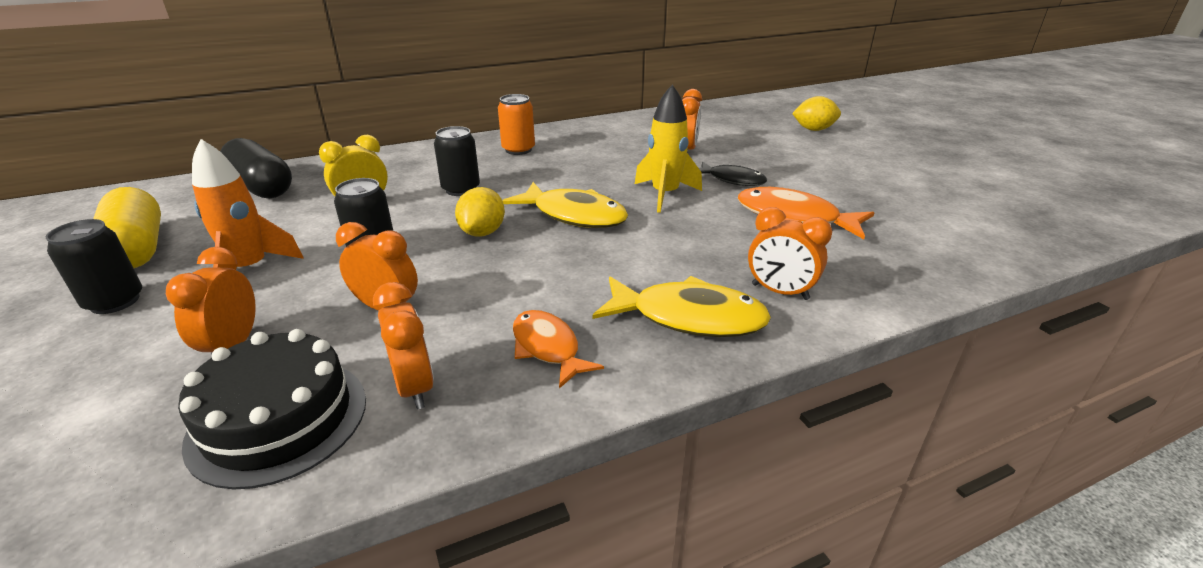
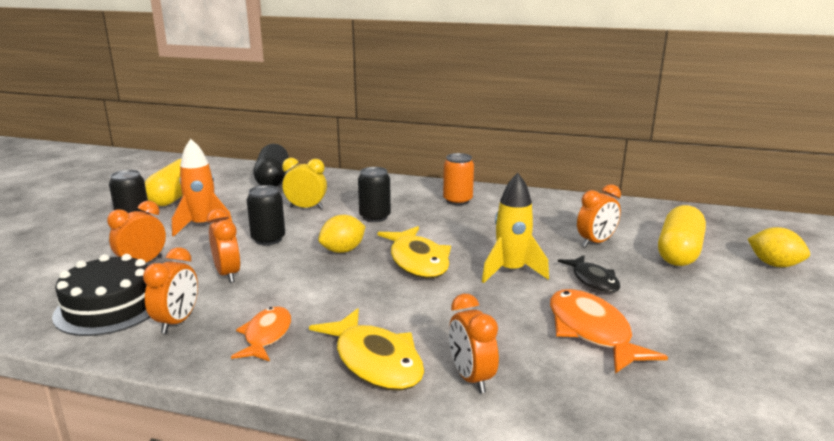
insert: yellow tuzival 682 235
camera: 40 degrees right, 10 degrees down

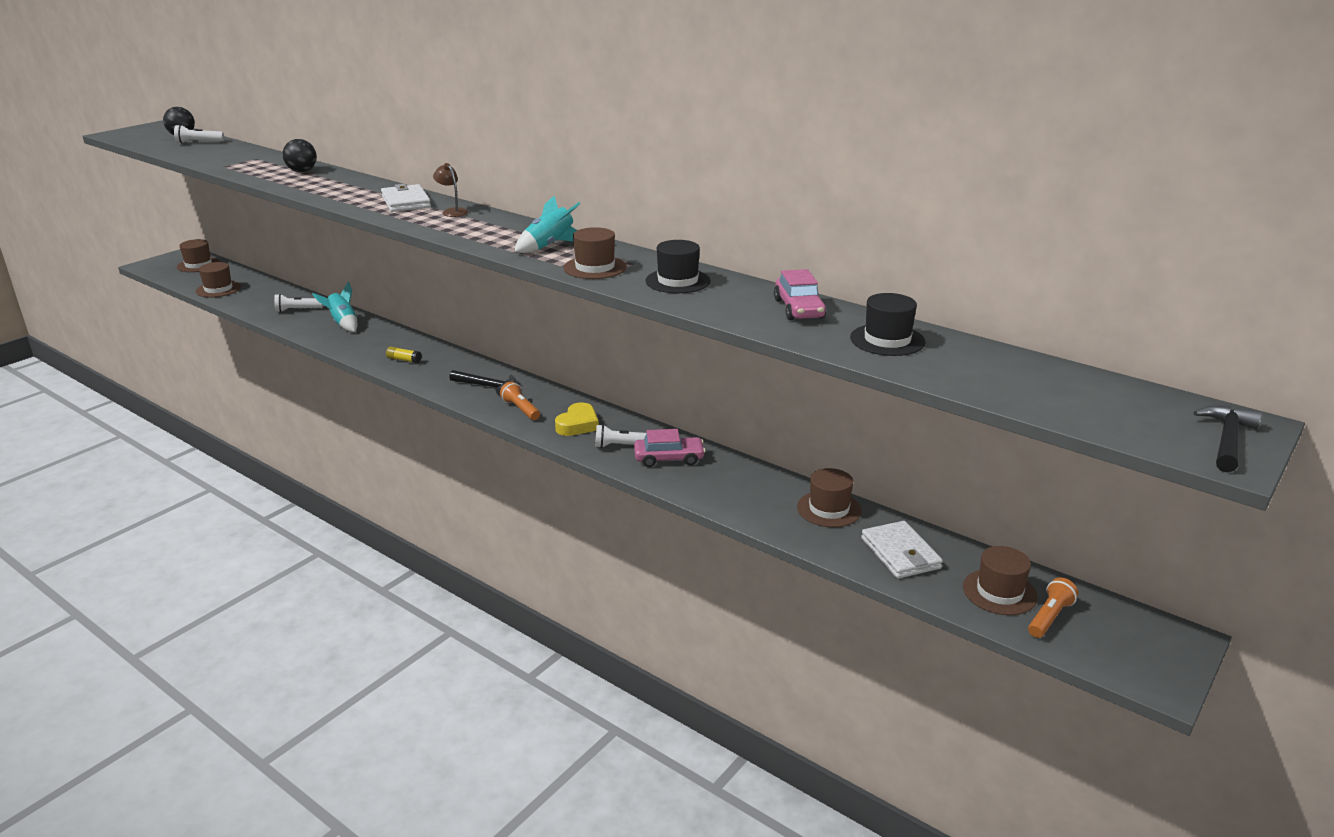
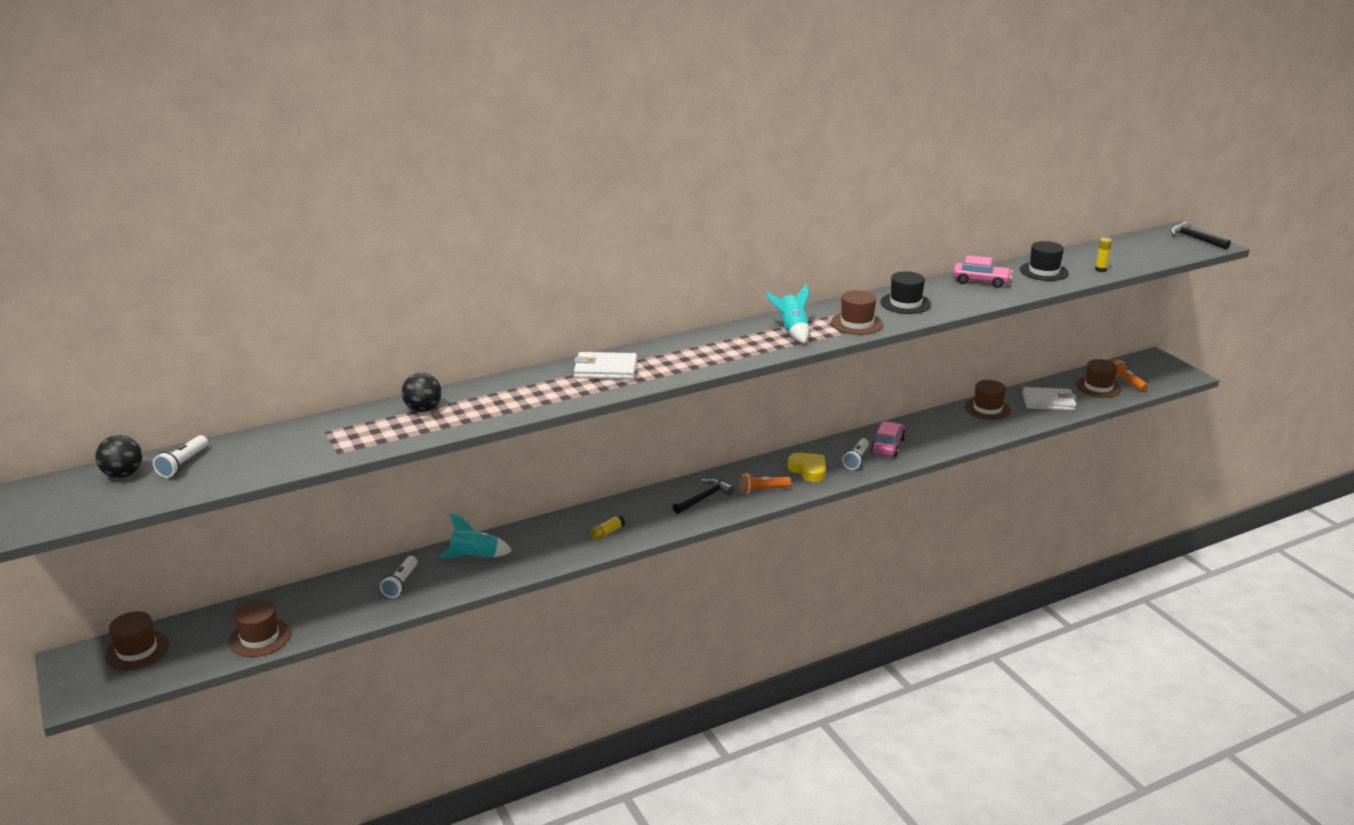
delete: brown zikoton 450 190
insert: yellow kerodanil 1103 255
camera: 65 degrees left, 0 degrees up

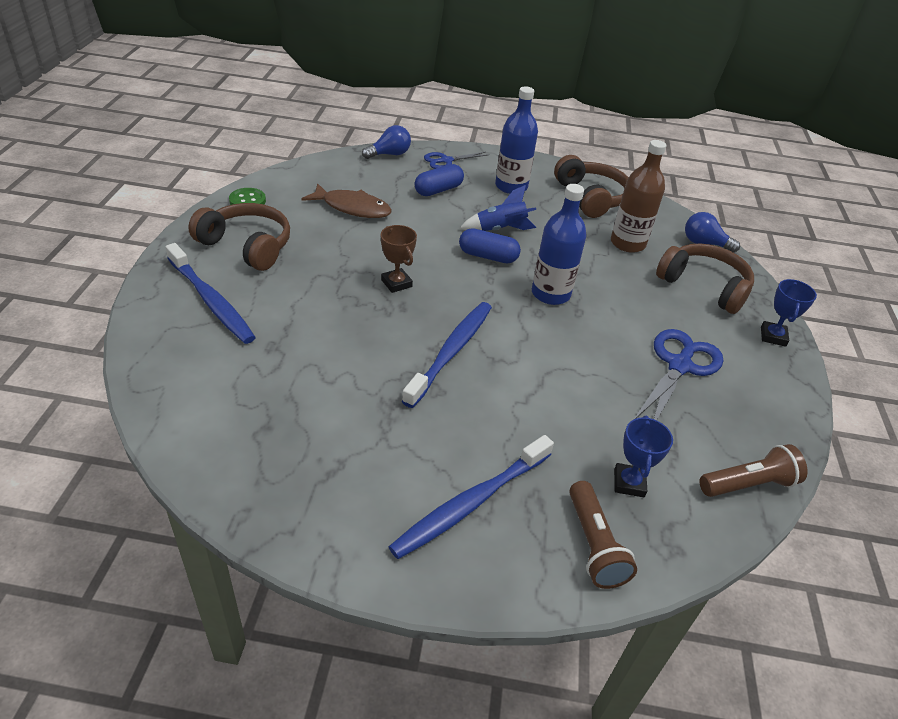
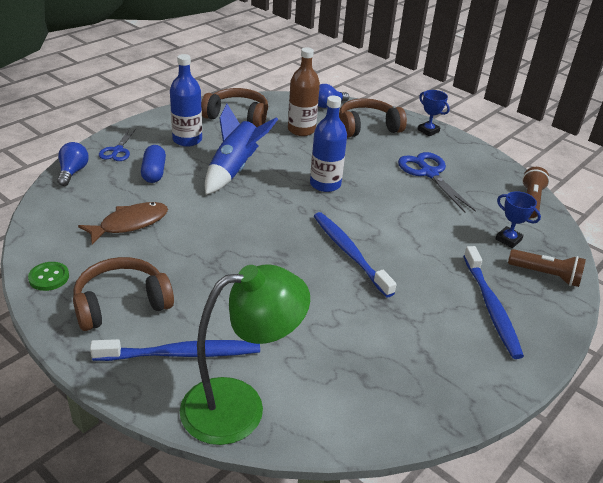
delete: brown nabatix 399 259; blue tuzival 490 245
insert: green zikoton 245 354
resize: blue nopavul 498 208 = 241 149 x1.56
camera: 55 degrees left, 5 degrees down

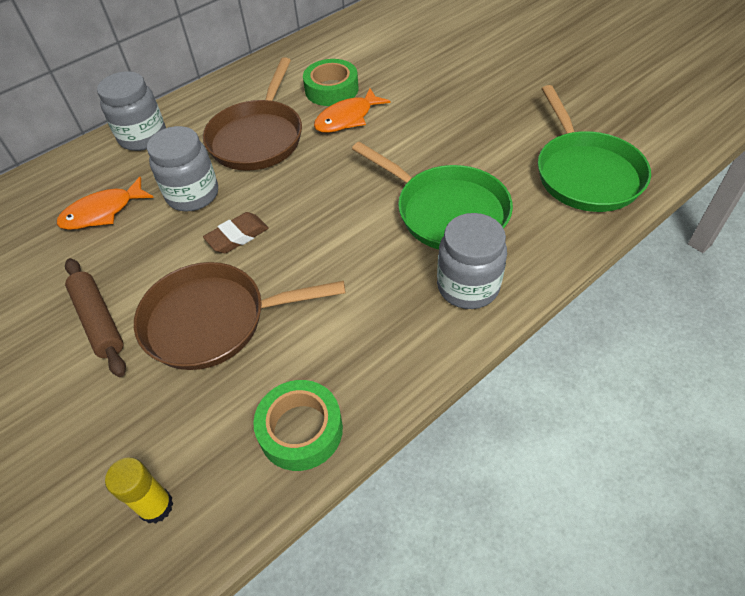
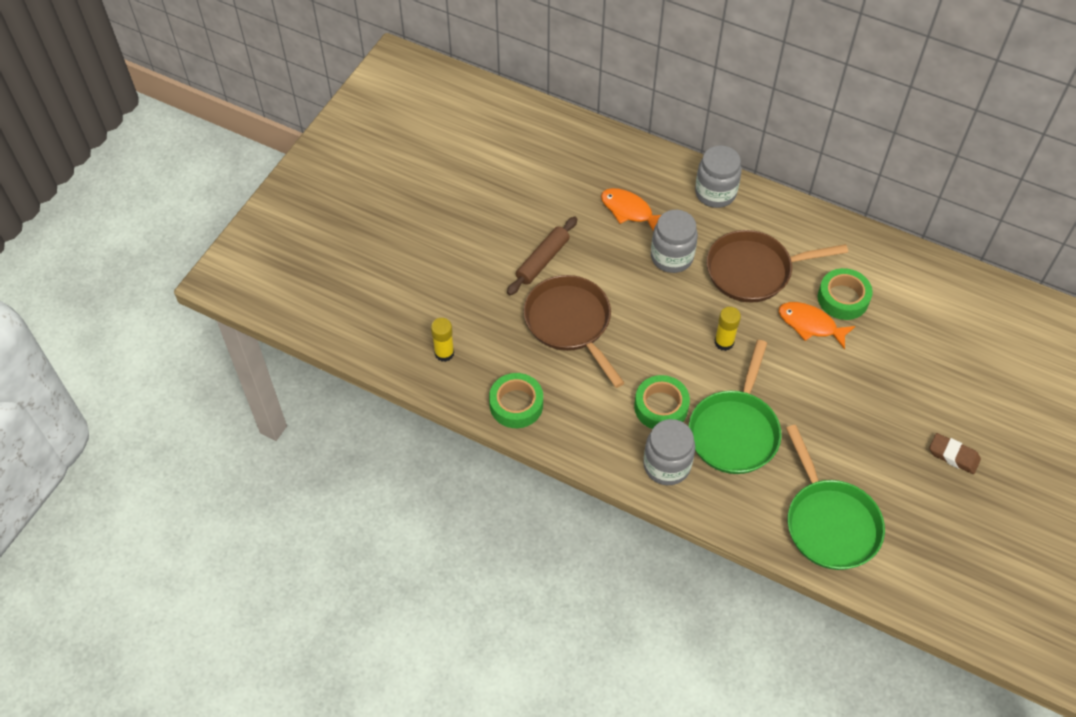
insert: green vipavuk 662 402; yellow kerodanil 728 329
move: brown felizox 236 232 to 955 453
rotate: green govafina 594 148 = 835 497 75 degrees counterclockwise
camera: 65 degrees right, 5 degrees up

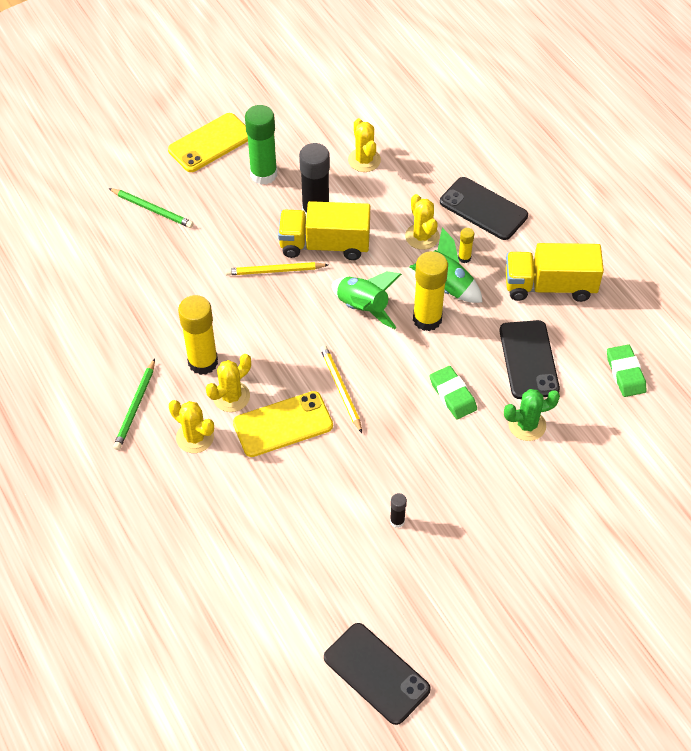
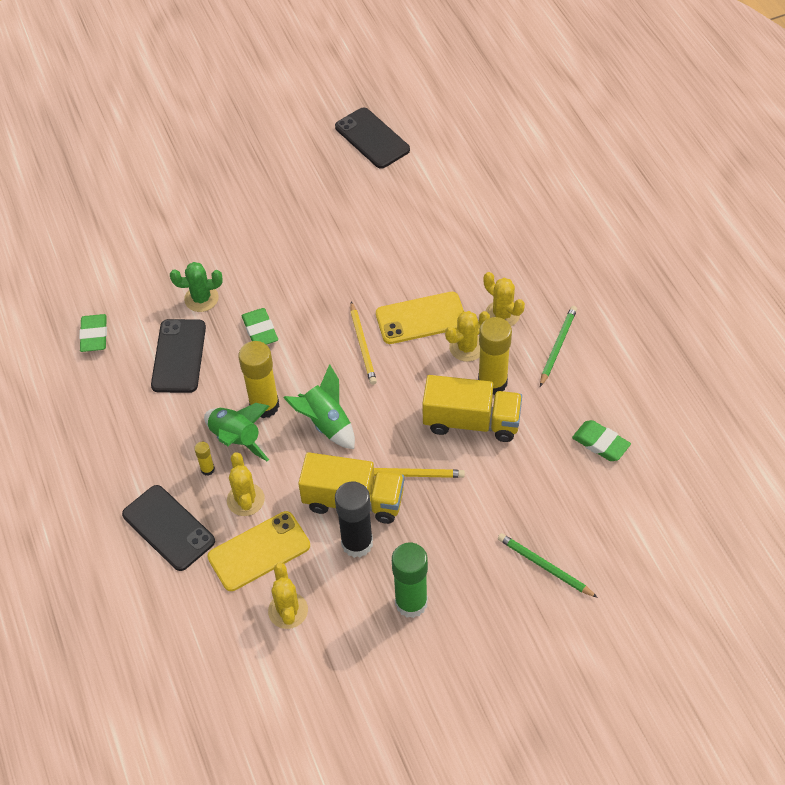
delete: black kerodanil 398 510
insert: green felizox 601 440
move: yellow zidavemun 208 142 to 258 551; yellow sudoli 555 272 to 472 408
camera: 170 degrees left, 0 degrees up

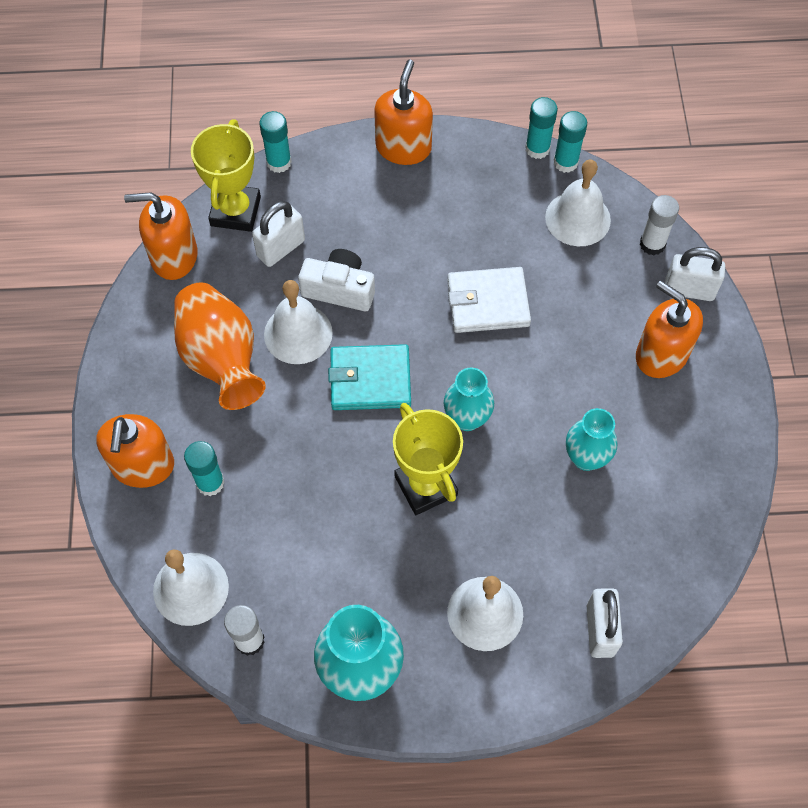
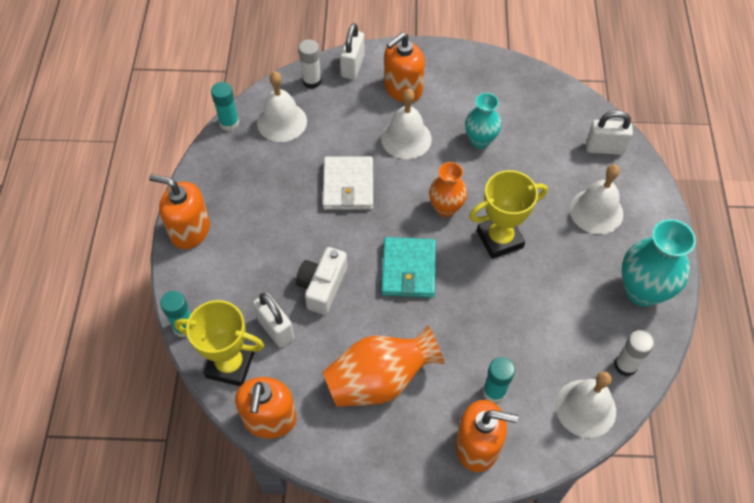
delete: turquoise kerodanil 541 128
move: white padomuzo 298 322 to 406 124
recolor: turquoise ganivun 469 399 to orange ganivun 448 189
camera: 85 degrees left, 5 degrees down

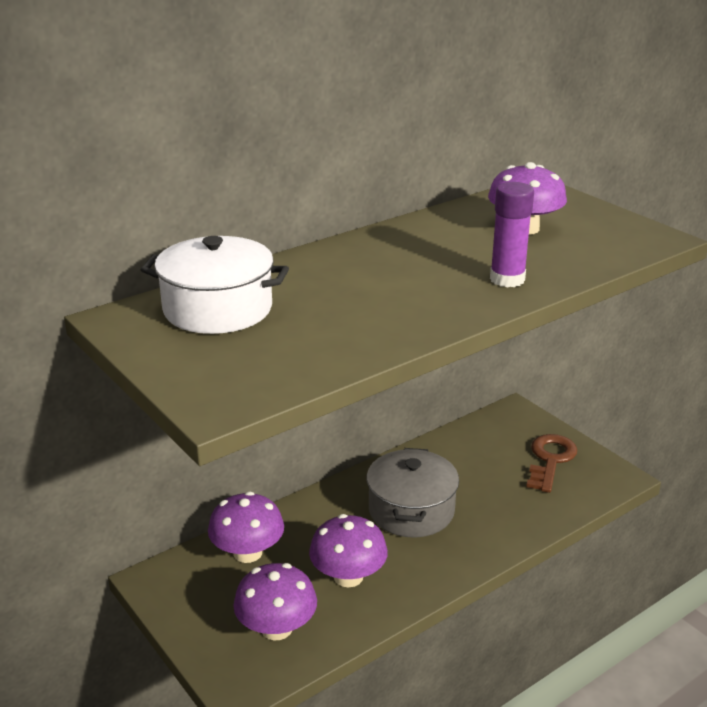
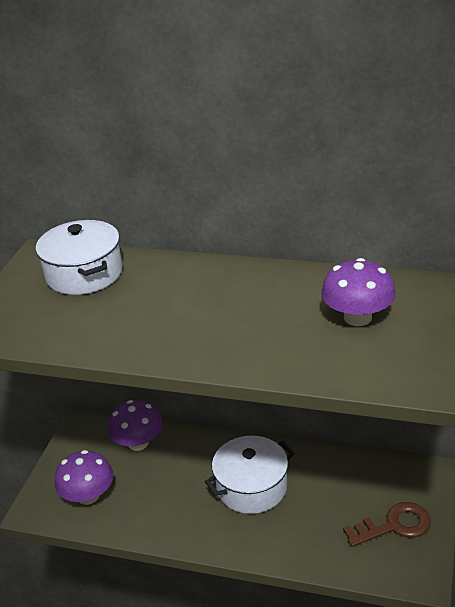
delete: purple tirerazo 348 550; purple kerodanil 512 235
recolor: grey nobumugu 413 492 to white nobumugu 250 475
camera: 55 degrees right, 5 degrees up

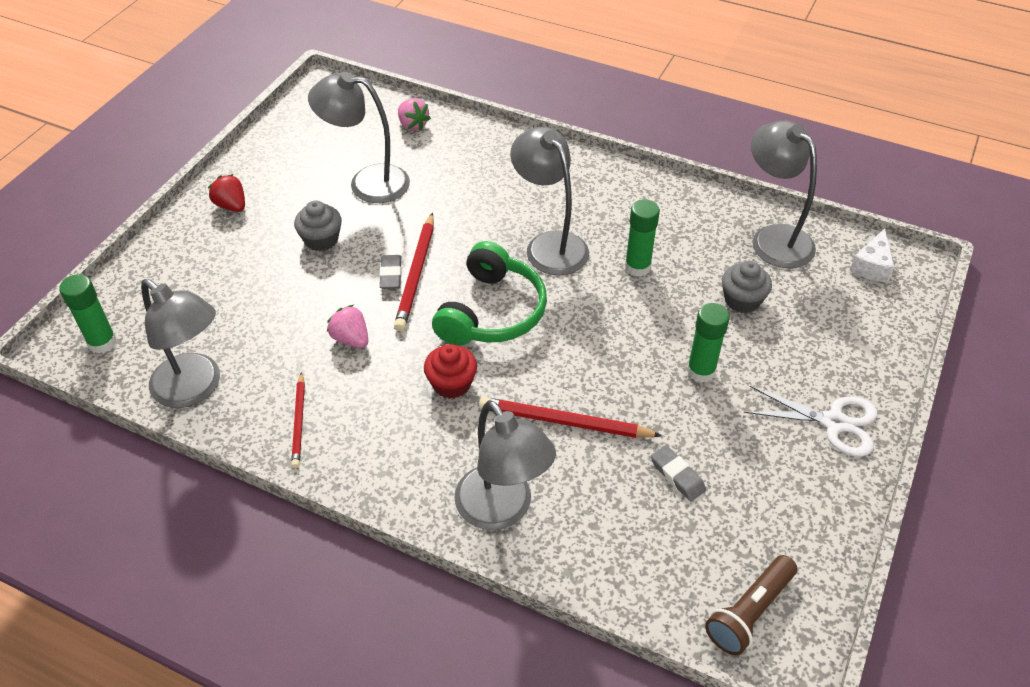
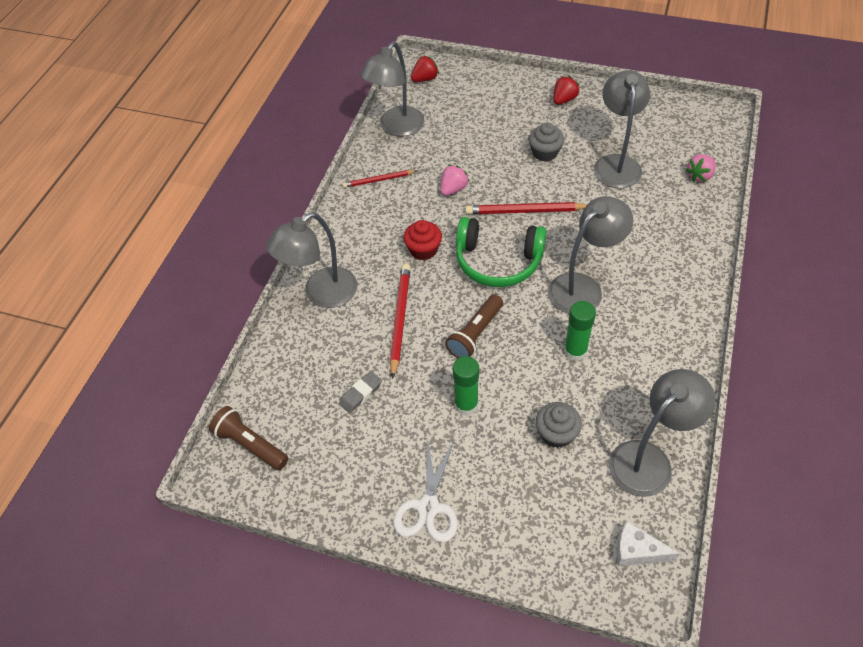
delete: grey felizox 390 272
insert: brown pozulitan 474 326
replace: green kerodanil 88 314 to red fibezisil 425 69
camera: 85 degrees right, 5 degrees up

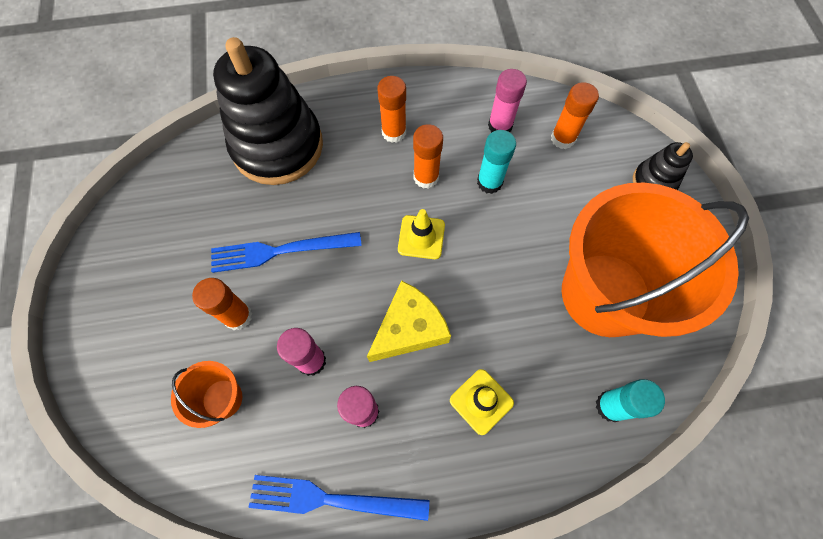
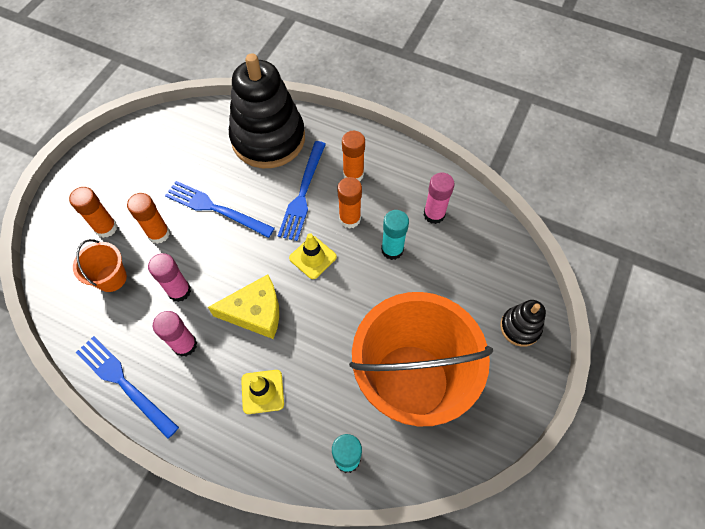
insert: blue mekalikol 302 191
move: orange kerodanil 575 115 to 93 212
camera: 35 degrees right, 5 degrees down

